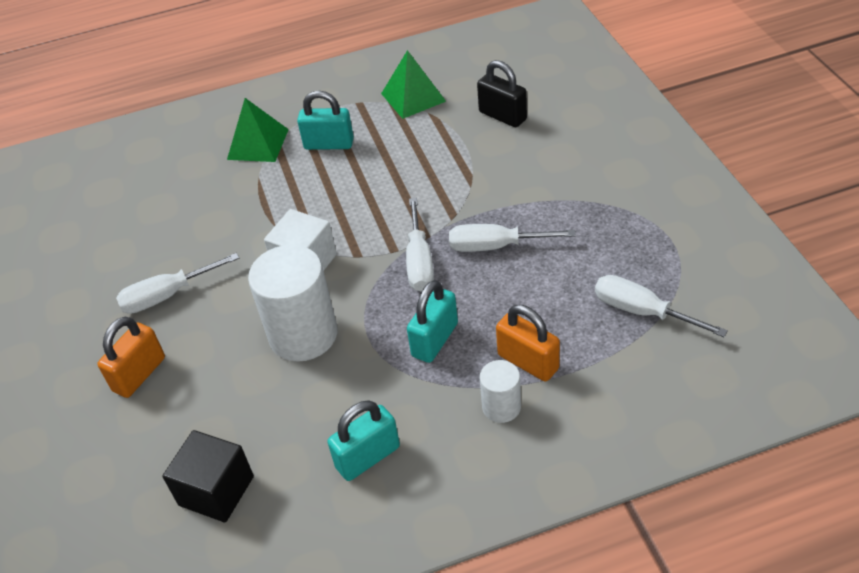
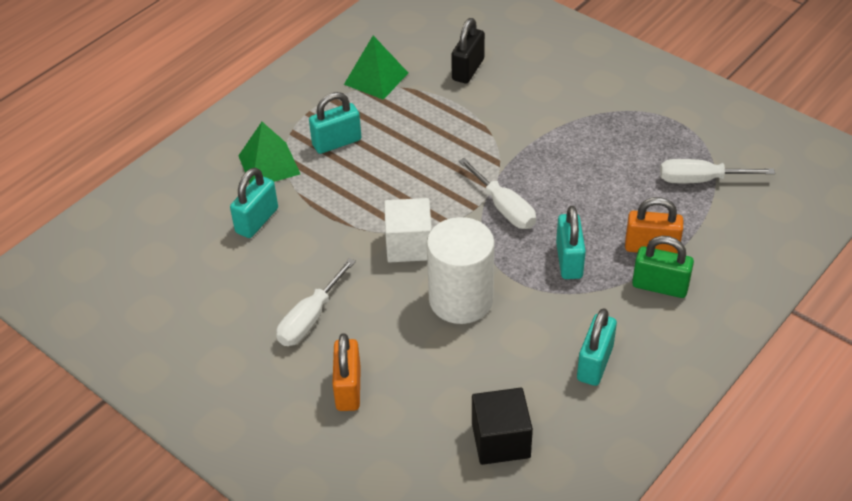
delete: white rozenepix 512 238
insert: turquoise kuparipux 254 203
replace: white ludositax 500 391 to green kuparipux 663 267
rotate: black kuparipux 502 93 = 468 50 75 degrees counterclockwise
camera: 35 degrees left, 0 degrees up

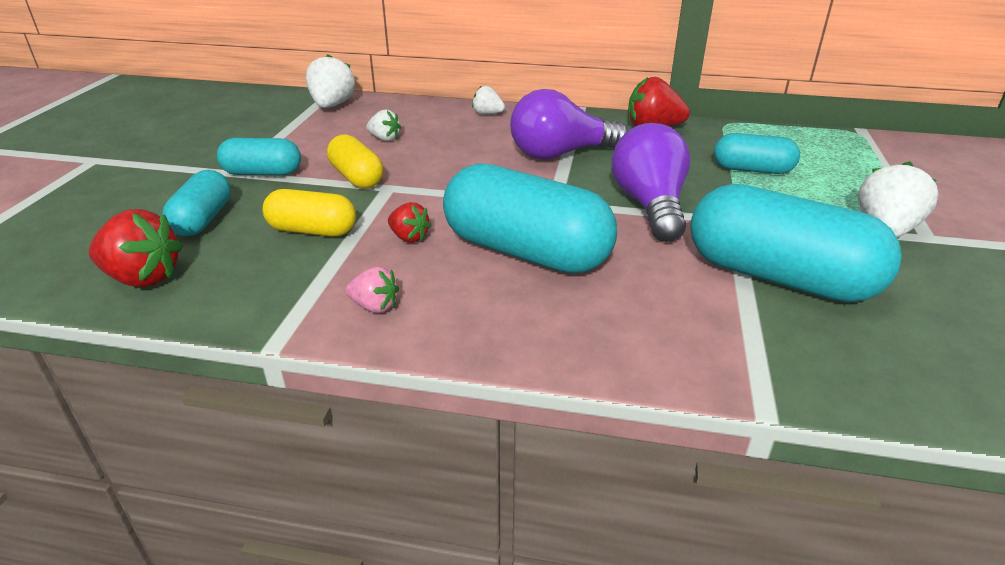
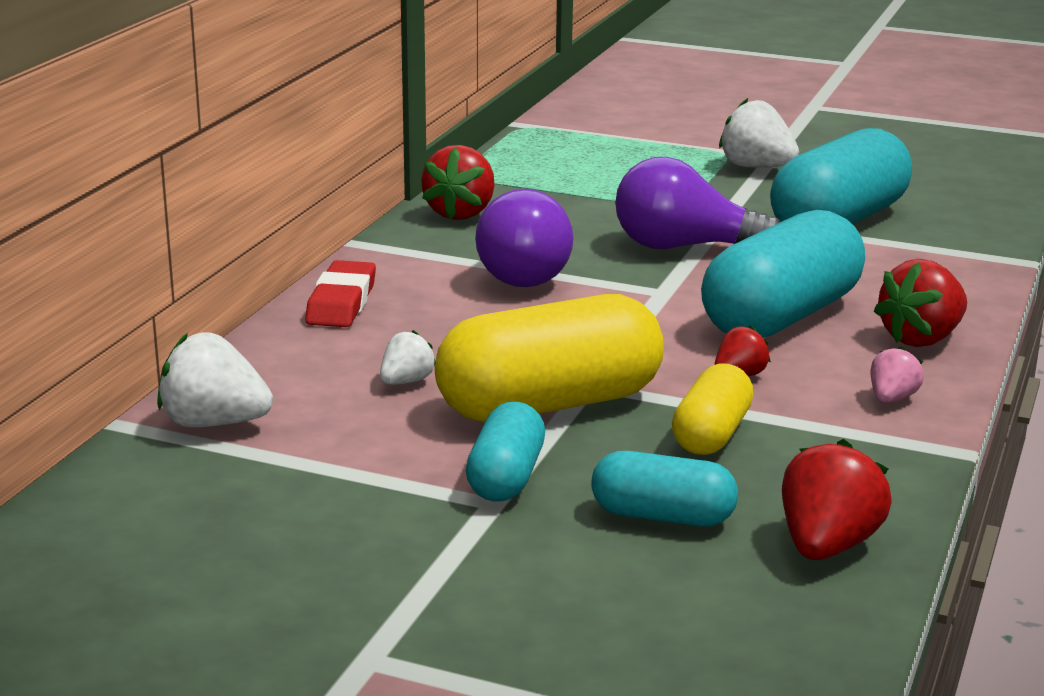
delete: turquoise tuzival 757 153
insert: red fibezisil 920 303
replace: white fibezisil 488 99 to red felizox 340 293
resize: yellow tuzival 355 161 = 549 358 x1.83
camera: 80 degrees left, 10 degrees down

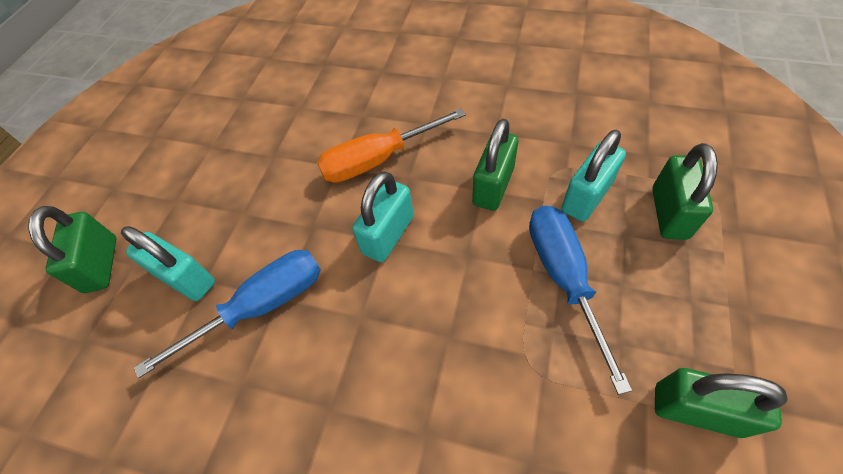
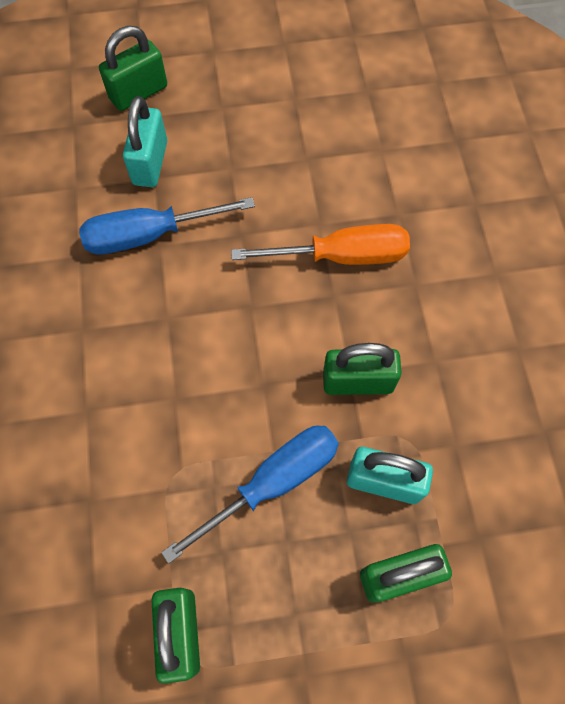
delete: turquoise kuparipux 383 216
rotate: blue rozenepix 227 314 = 167 225 135 degrees clockwise; orange rozenepix 391 146 = 320 244 135 degrees clockwise
camera: 60 degrees right, 10 degrees up

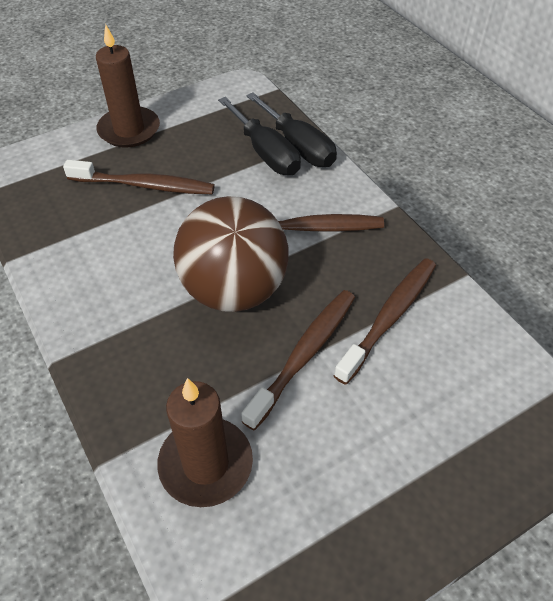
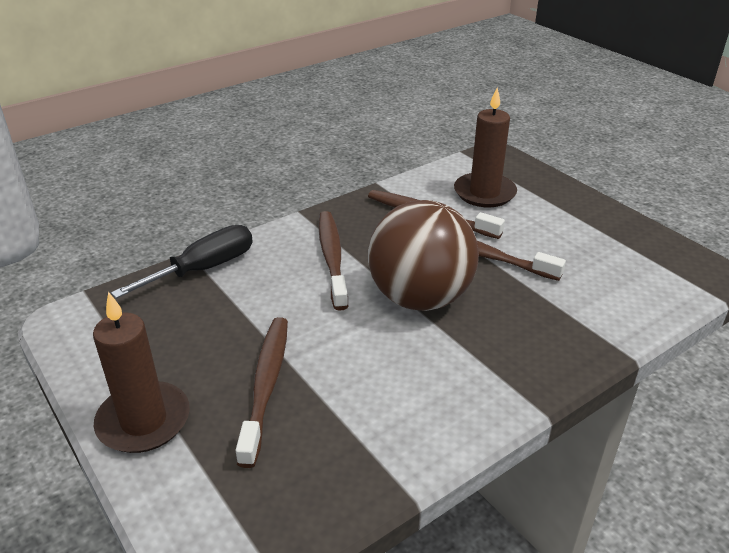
delete: black rozenepix 259 136
move: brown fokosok 205 442 to 485 147
camera: 95 degrees left, 15 degrees down

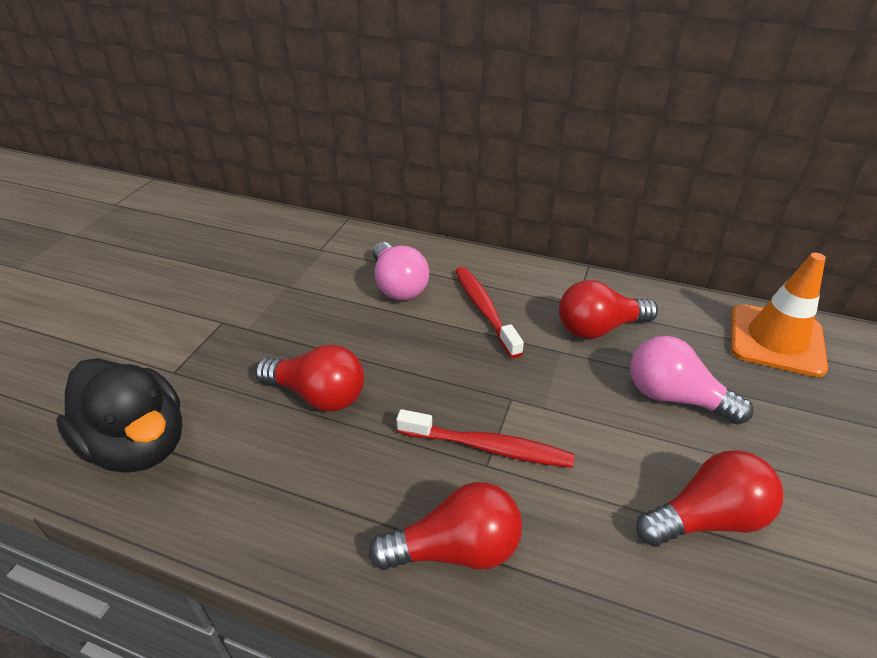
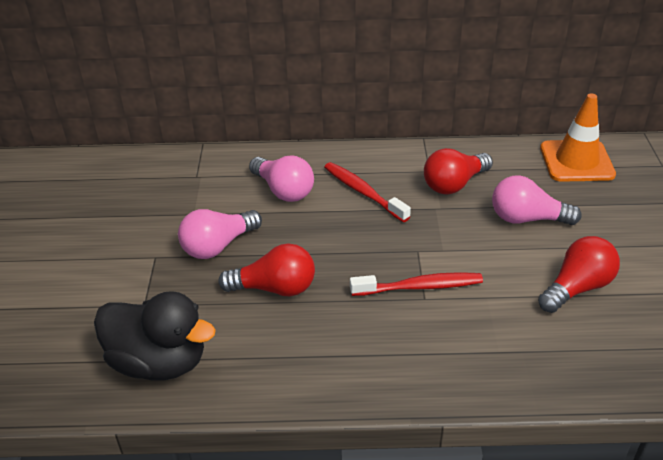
delete: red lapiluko 445 526
insert: pink lapiluko 220 234
camera: 20 degrees left, 0 degrees up

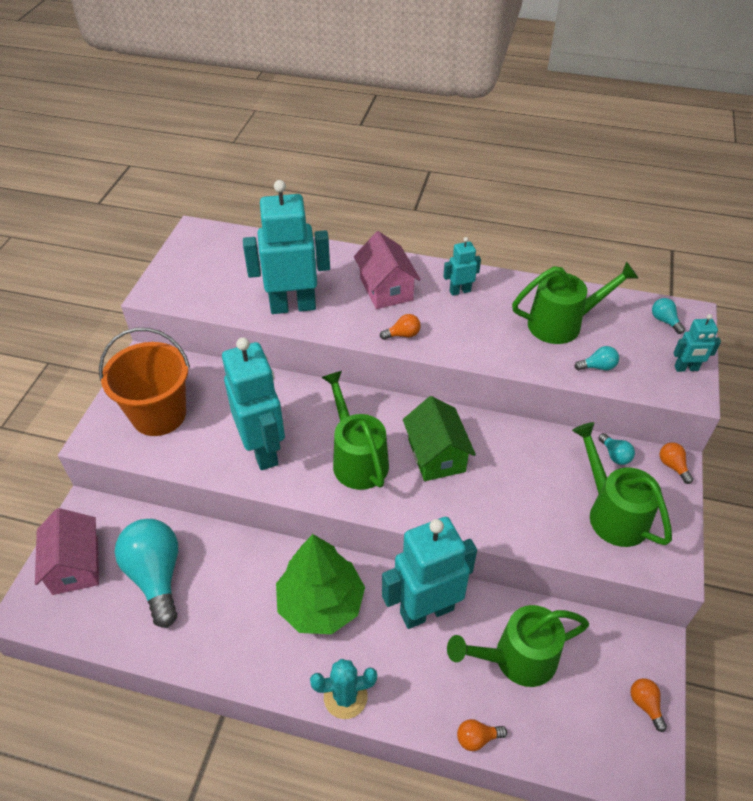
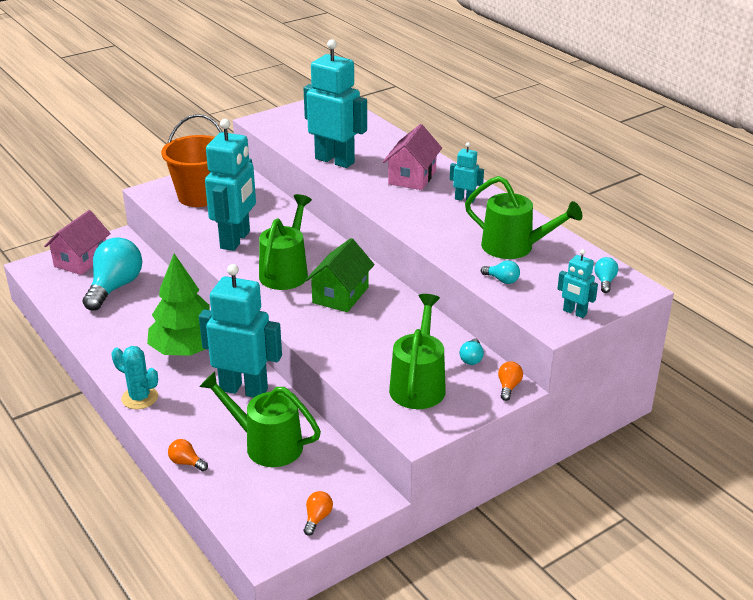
delete: orange lapiluko 400 327
camera: 40 degrees right, 15 degrees down

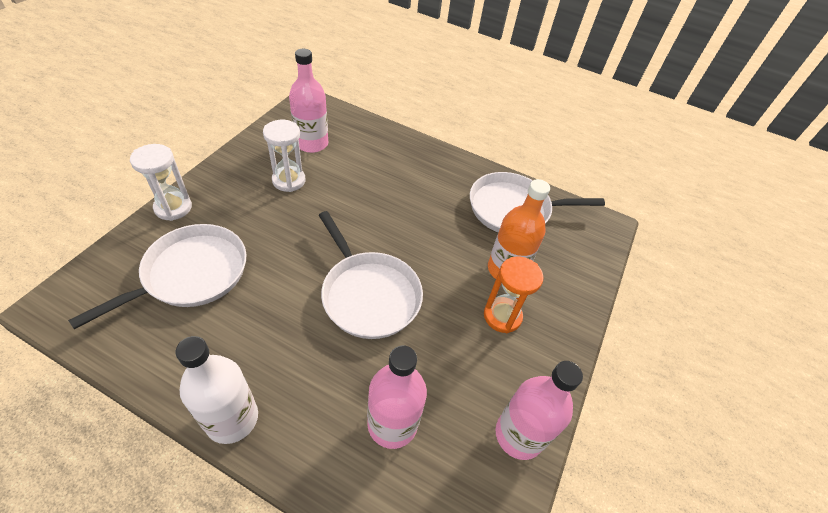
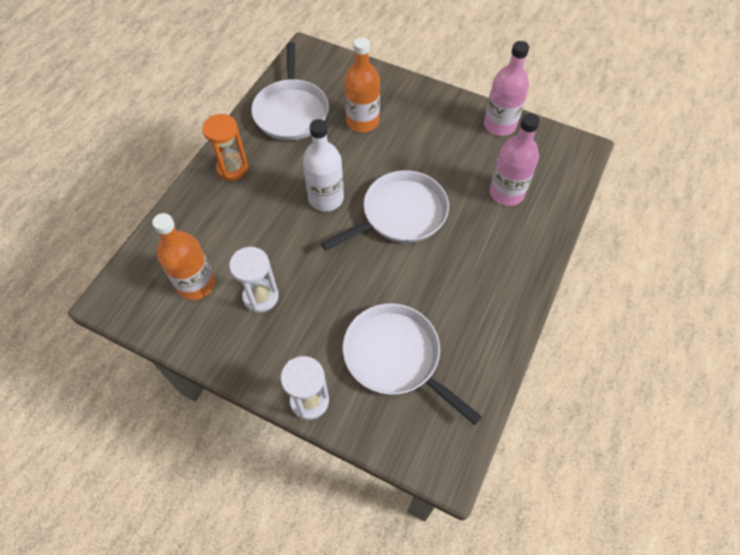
move: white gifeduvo 216 390 to 323 165; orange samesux 514 294 to 225 147
recolor: pink gifeduvo 308 101 to orange gifeduvo 183 256
camera: 85 degrees left, 10 degrees up

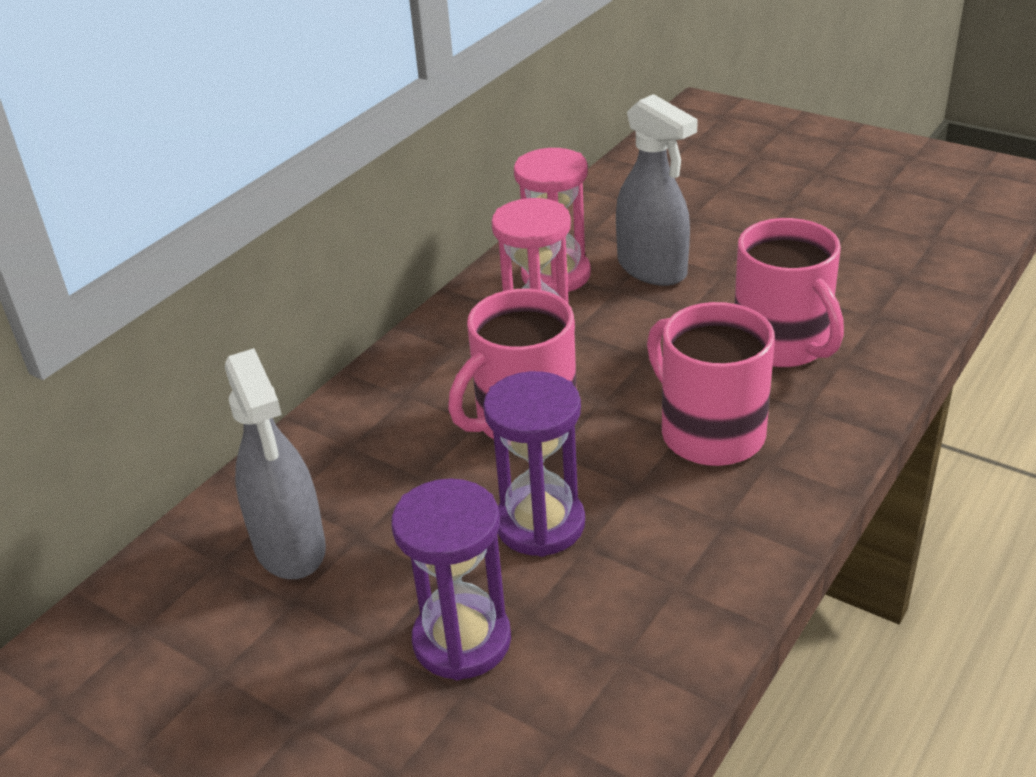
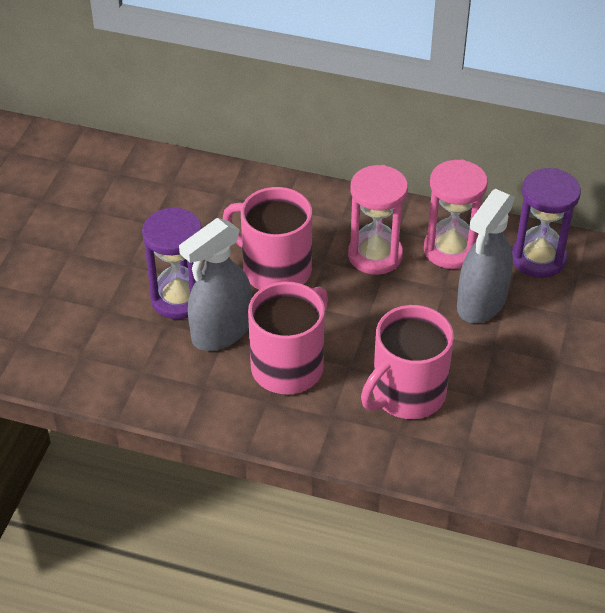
move: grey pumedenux 275 463 to 215 284; purple samesux 451 579 to 546 223
camera: 70 degrees right, 10 degrees up

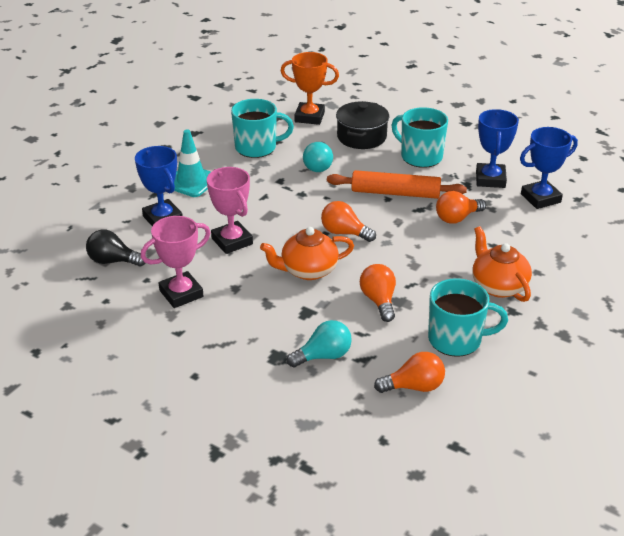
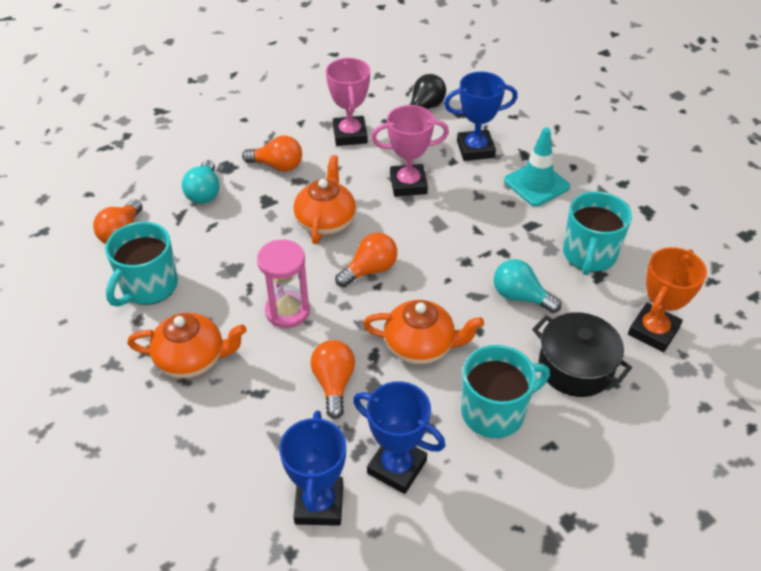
insert: pink samesux 283 284
move: orange lapiluko 378 293 to 272 154
replace: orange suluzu 397 184 to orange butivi 423 332
camera: 115 degrees right, 10 degrees up

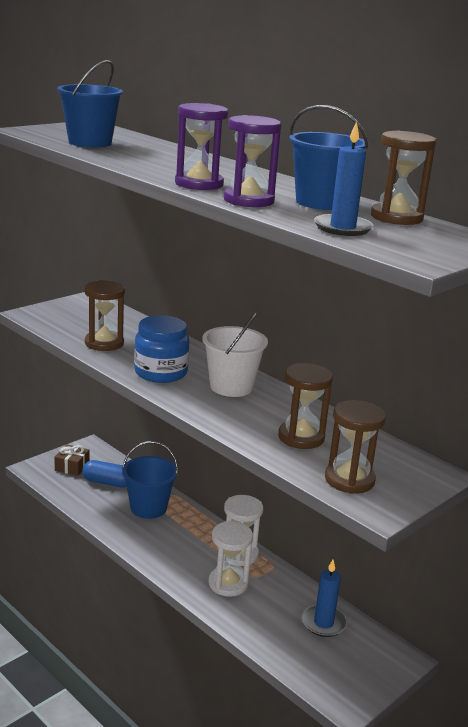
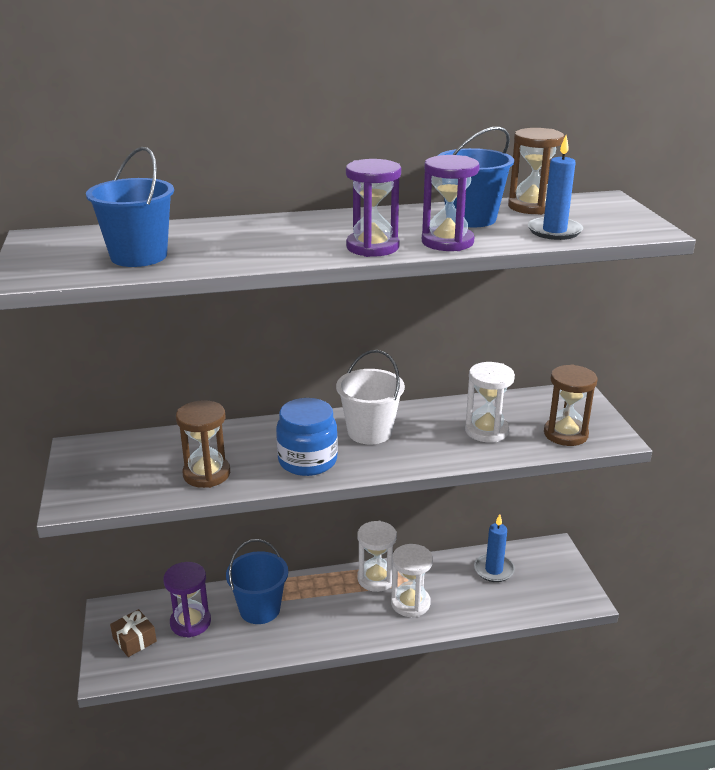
replace: blue tuzival 104 474 to purple samesux 187 600
recolor: brown samesux 305 406 to white samesux 490 402
camera: 55 degrees left, 5 degrees up

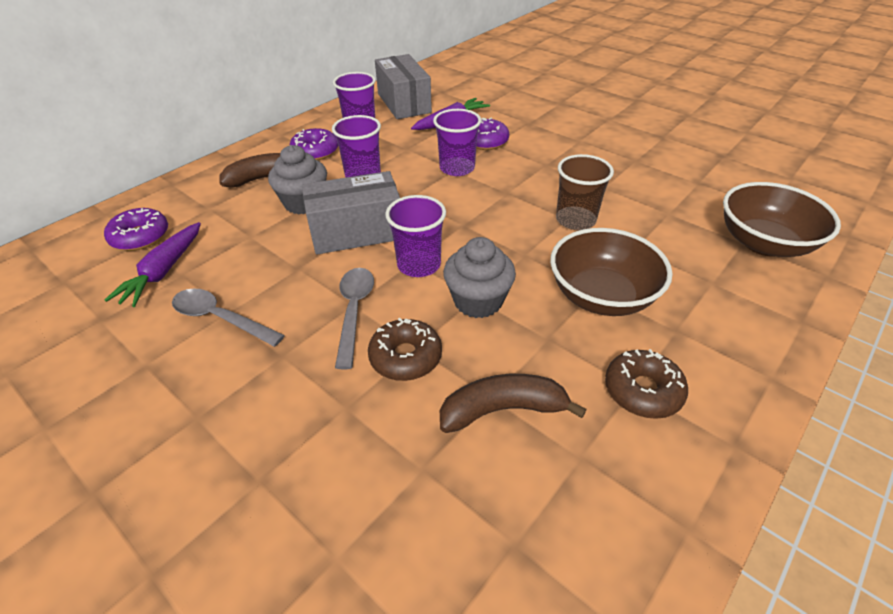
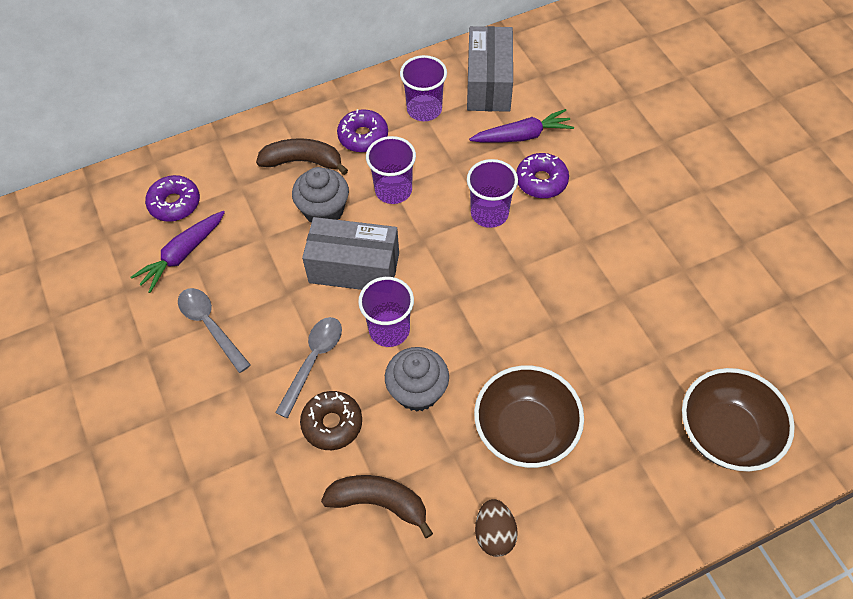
delete: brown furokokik 585 192
replace: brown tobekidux 646 384 to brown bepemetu 496 528
camera: 25 degrees right, 15 degrees up

